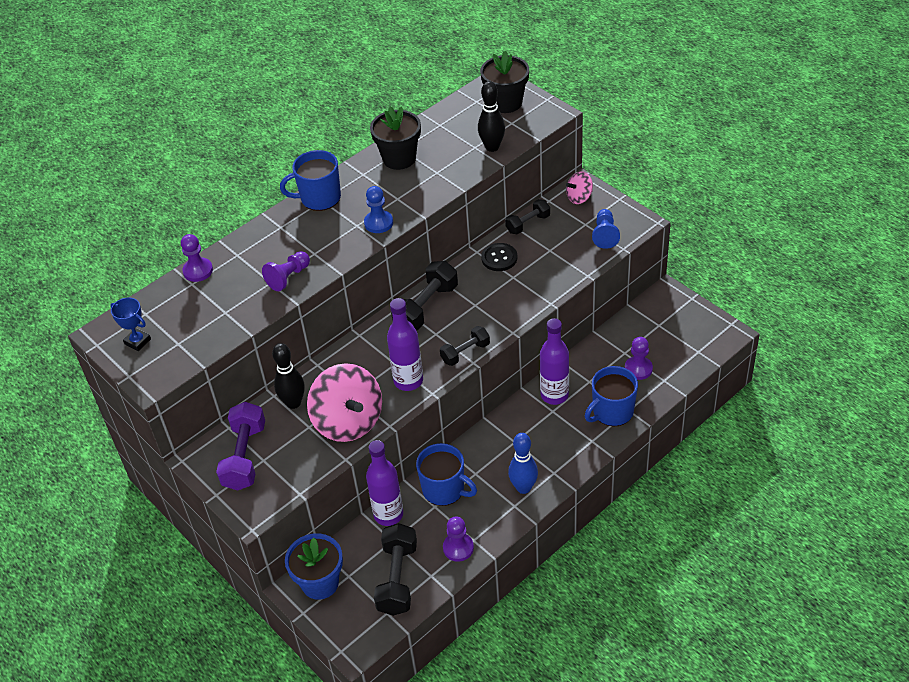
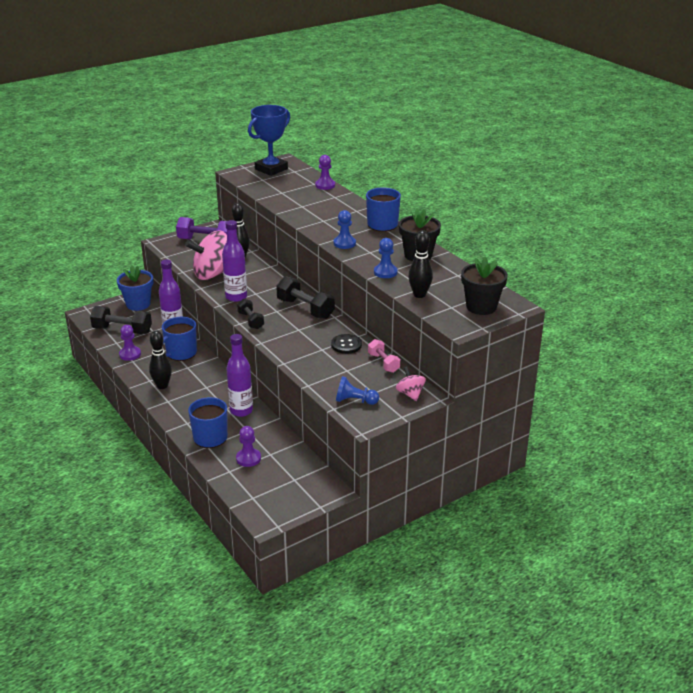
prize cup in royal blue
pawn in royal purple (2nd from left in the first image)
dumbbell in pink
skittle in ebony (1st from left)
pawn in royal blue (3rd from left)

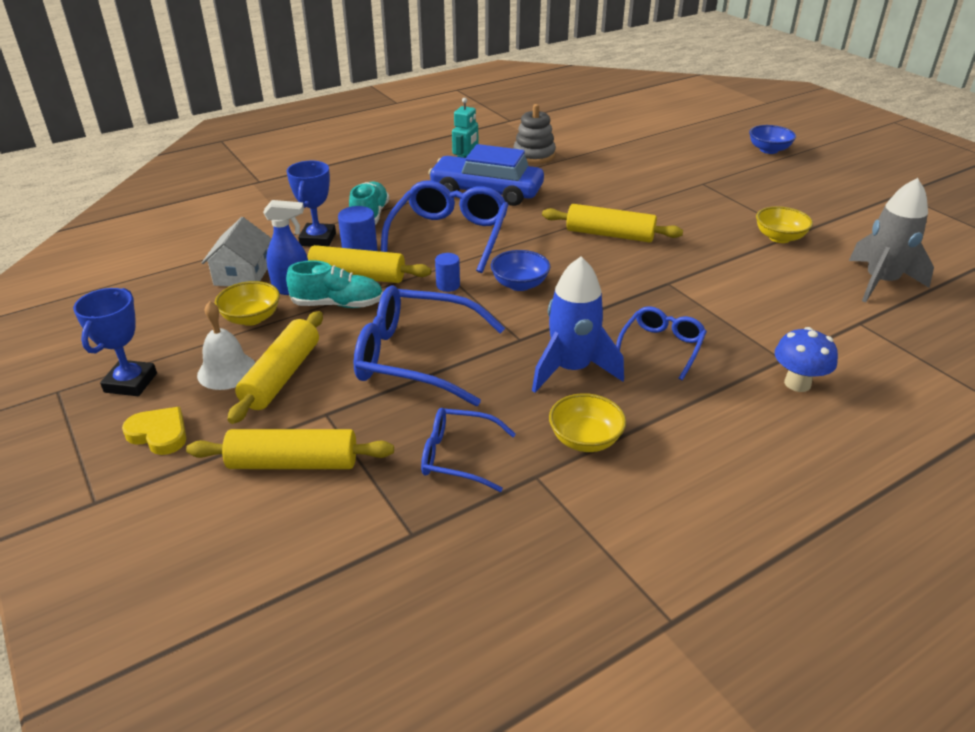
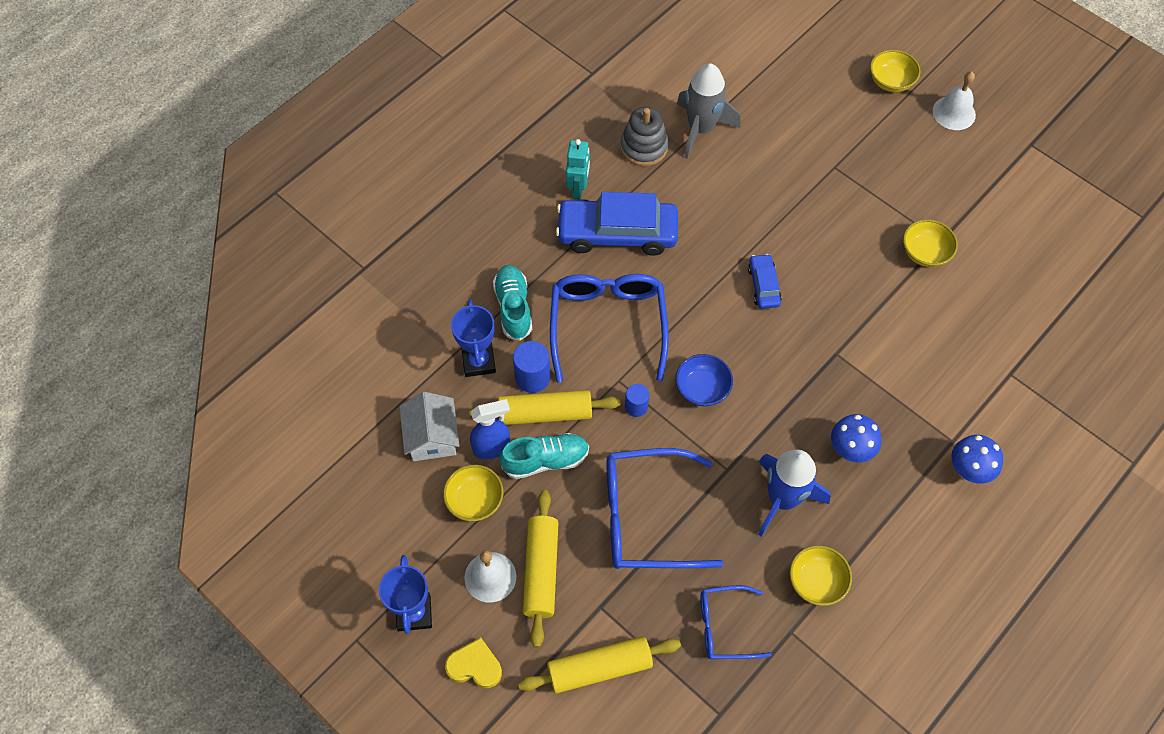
toy car in royal blue (2nd from left)
fungus in royal blue (1st from left)
bowl in yellow (3rd from left)
spaceship in gray
school bell in snow-white (2nd from left)

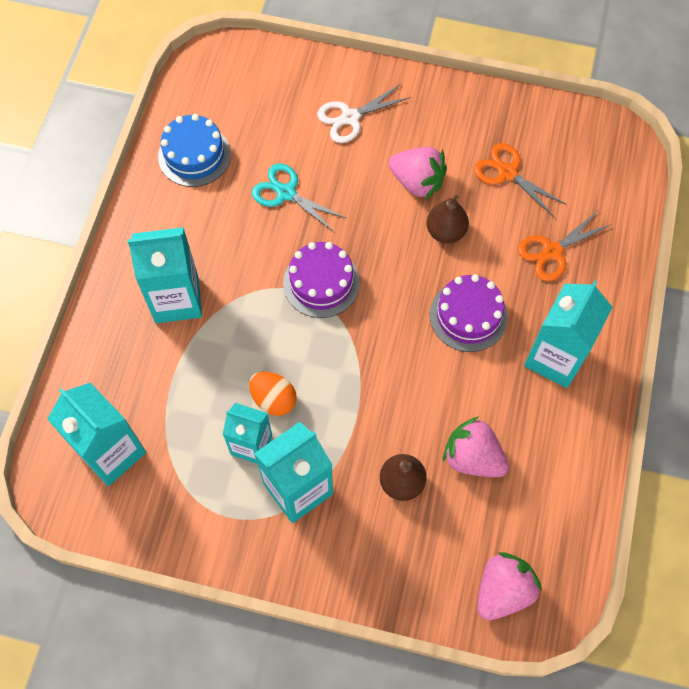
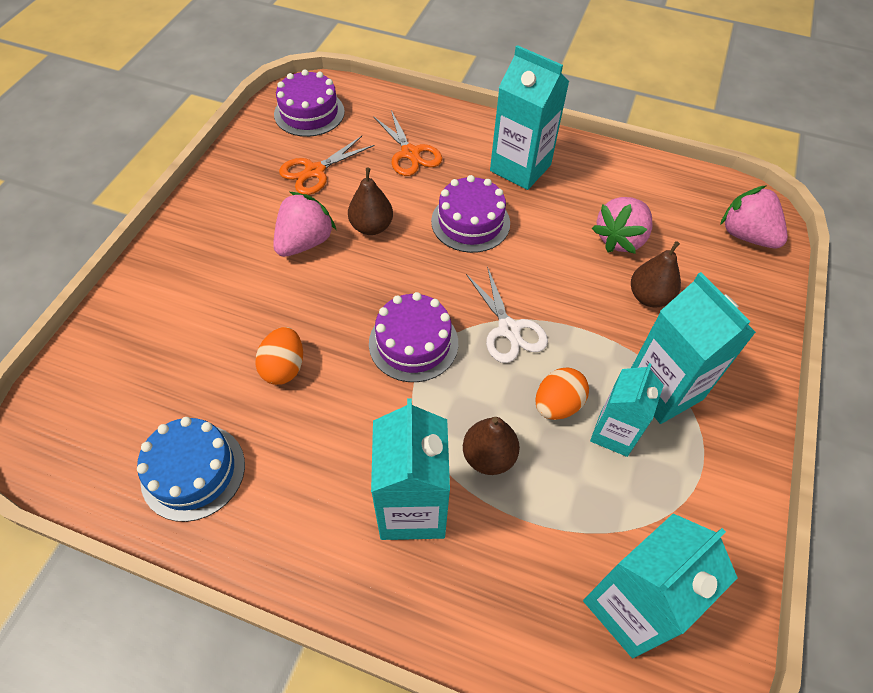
egg shape in orange (1st from left)
shears in snow-white
layer cake in royal purple (1st from left)
toy pear in dark brown (2nd from left)

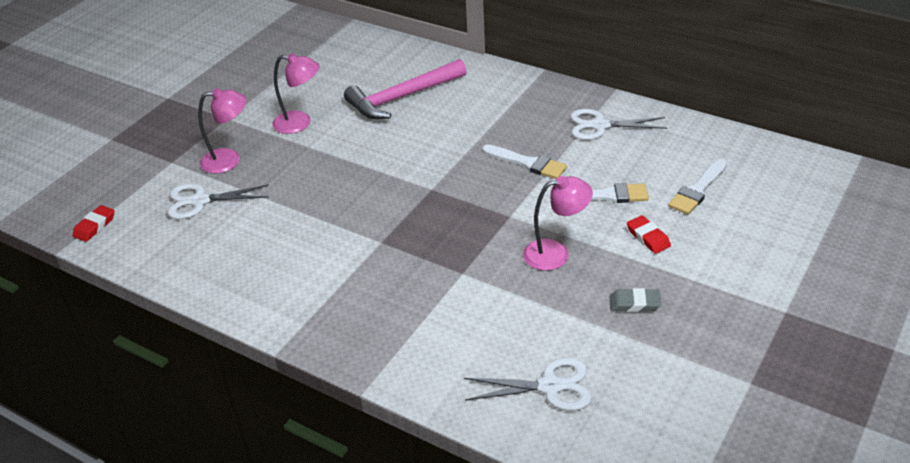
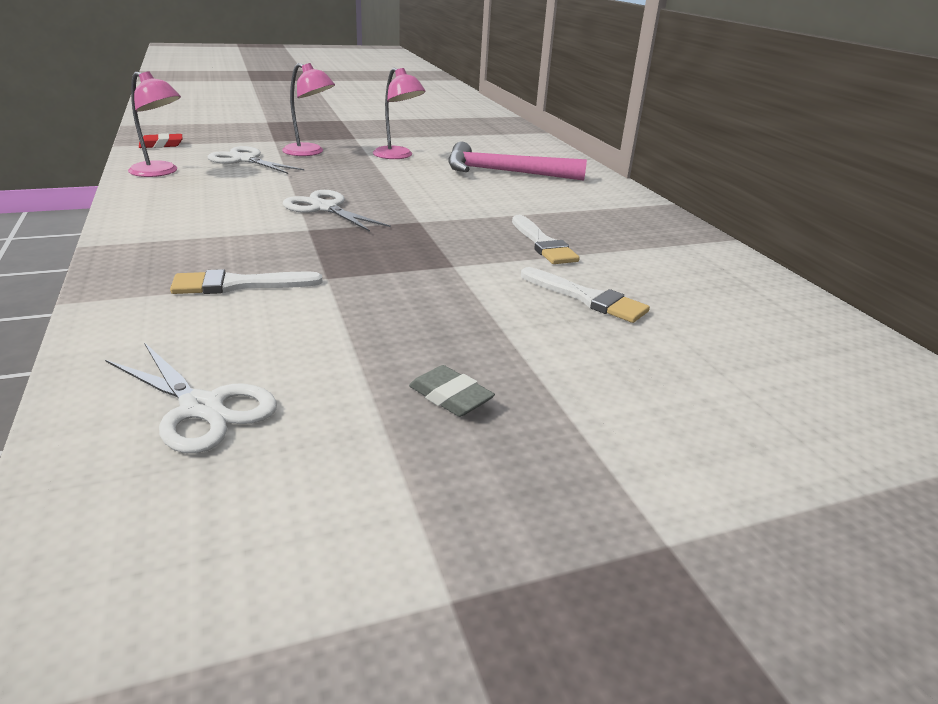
reading lamp in pink (1st from left)
shears in snow-white (3rd from left)
pencil eraser in scarlet (2nd from left in the first image)
paint brush in snow-white (1st from left)

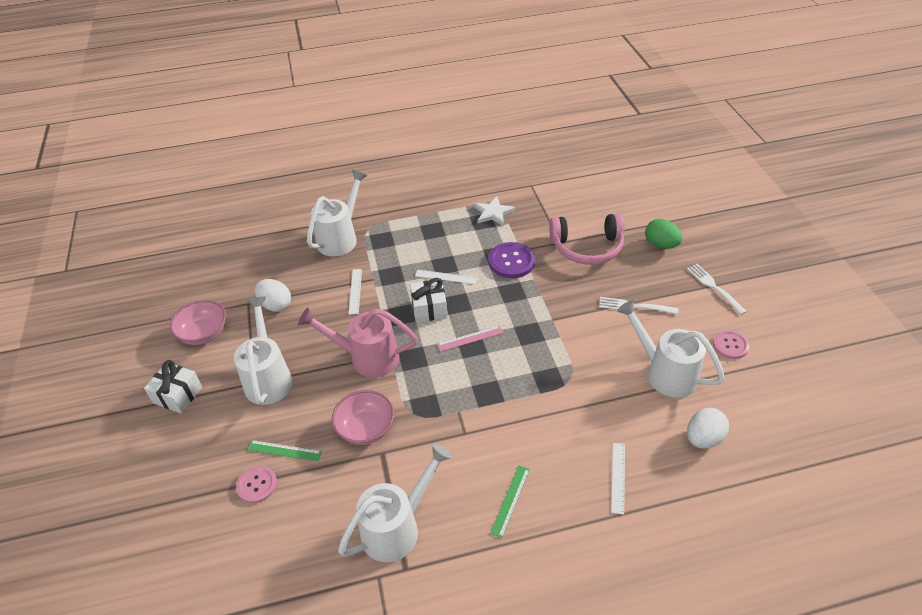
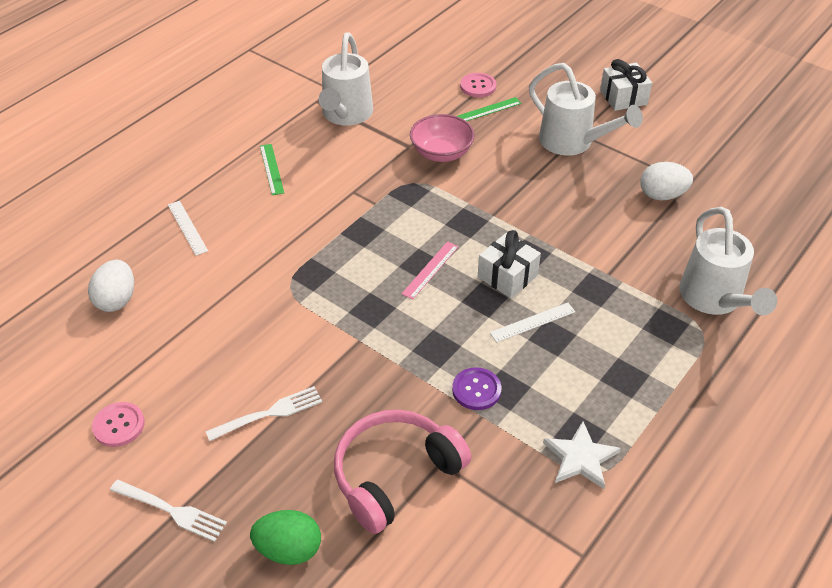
bowl in pink (1st from left in the first image)
watering can in pink
straightedge in snow-white (1st from left in the first image)
button in royal purple
watering can in snow-white (4th from left in the first image)

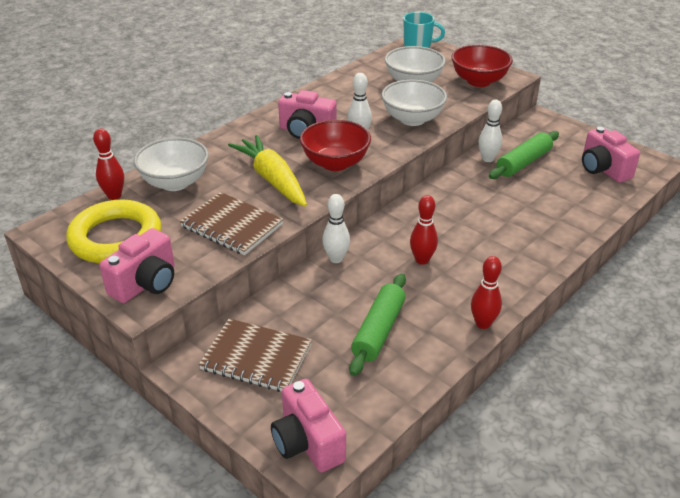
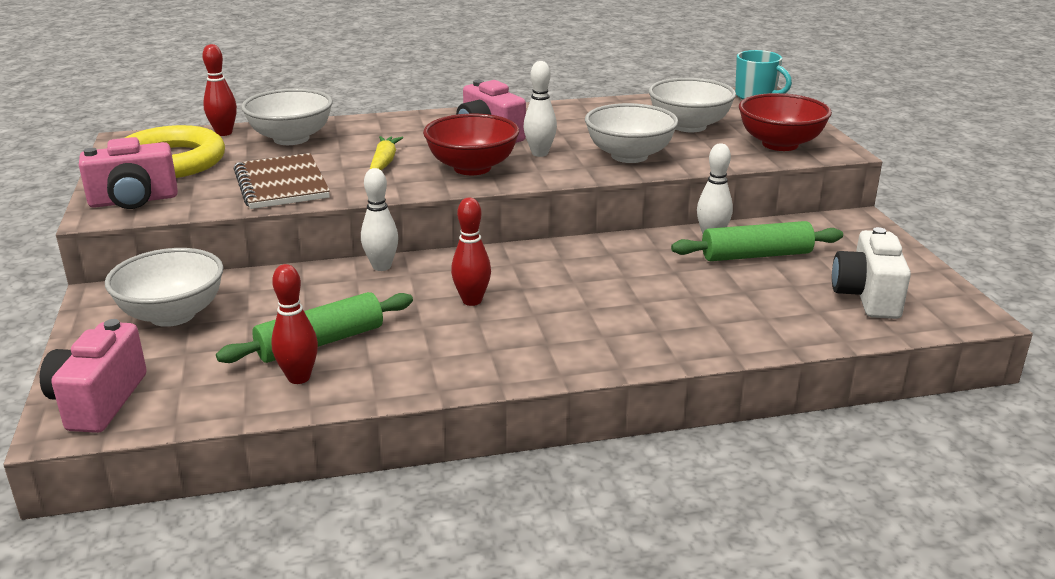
bowl in snow-white (1st from left)
root vegetable in yellow
skittle in scarlet (2nd from left)
photo camera in snow-white

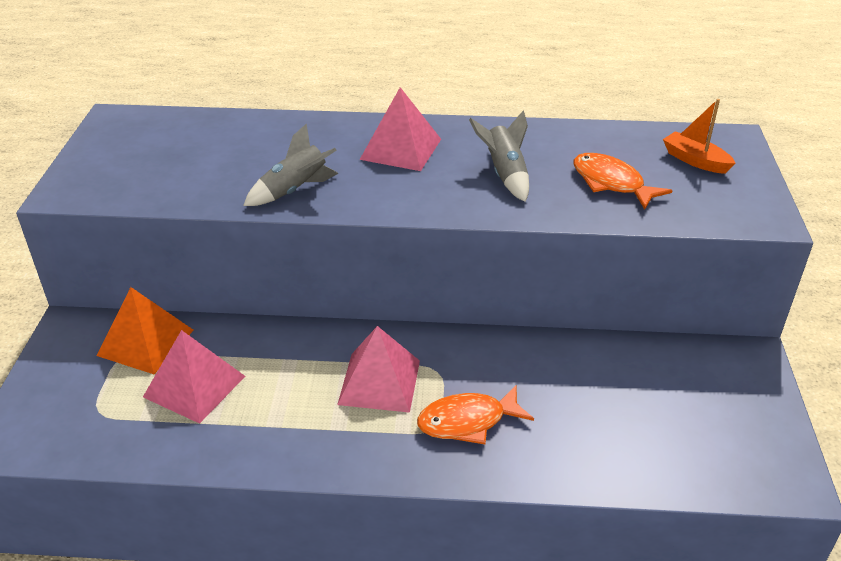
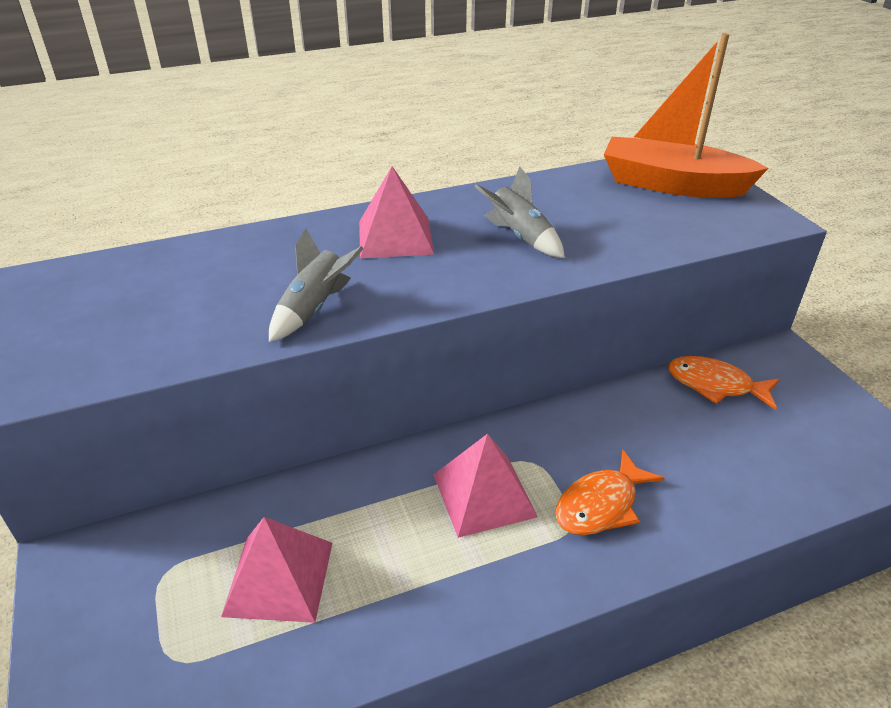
solid pyramid in orange
fish figure in orange (2nd from left)
boat in orange

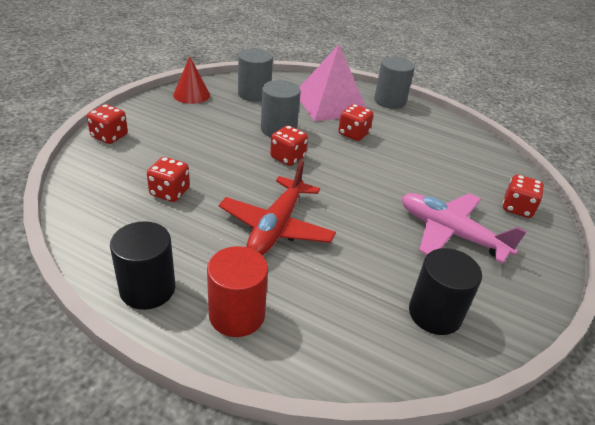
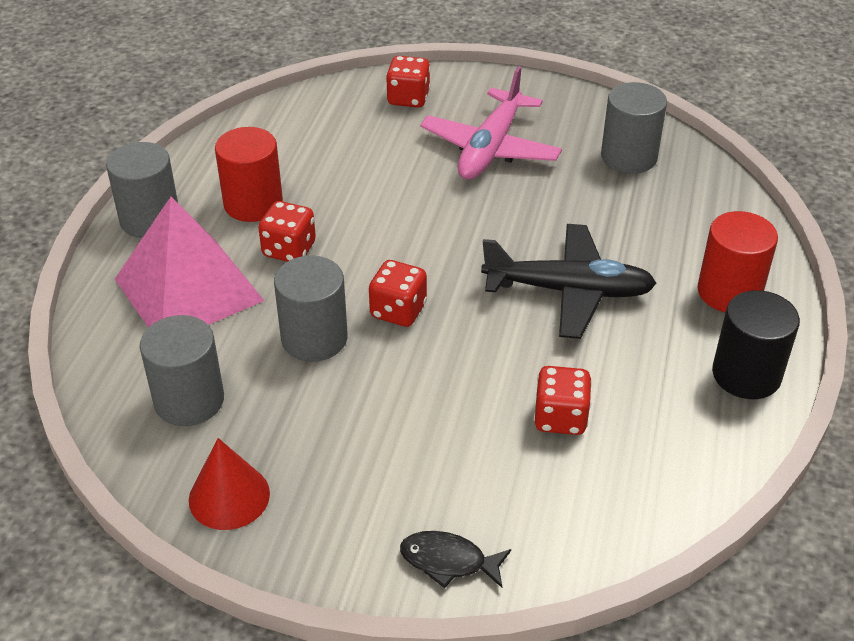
fish figure in ebony
plane in ebony
cylinder in gray (4th from left)
cylinder in scarlet (1st from left)

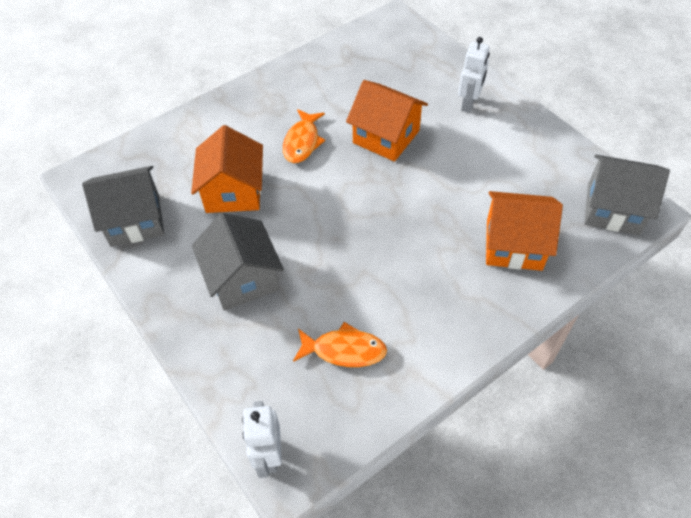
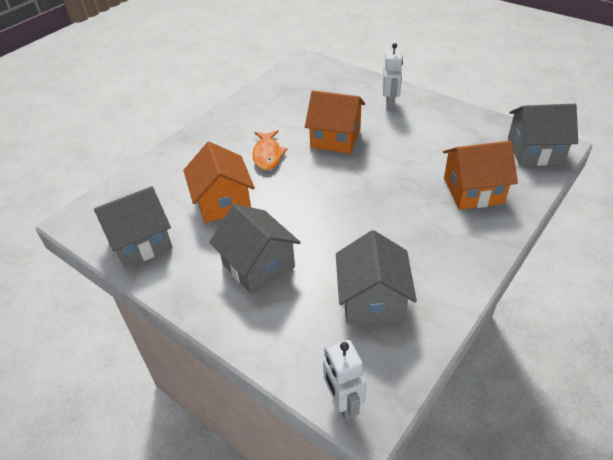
cottage in gray (3rd from left)

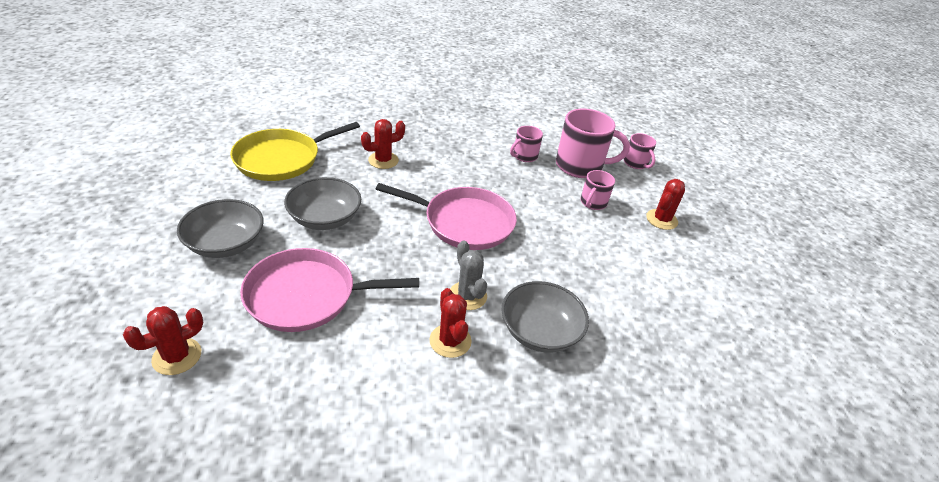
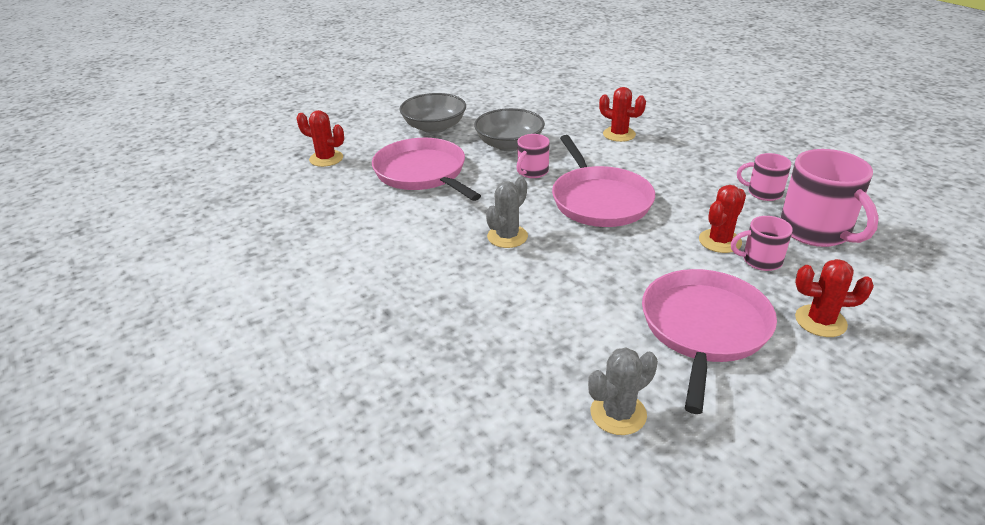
skillet in yellow
prickly plant in scarlet (3rd from left)
bowl in gray (3rd from left in the first image)
coffee mug in pink (1st from left)
prickly plant in gray (2nd from left)
skillet in pink (3rd from left)

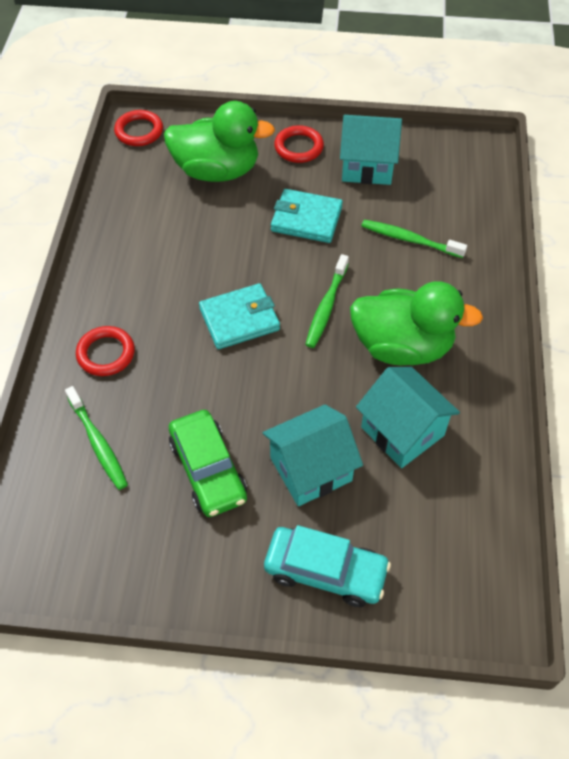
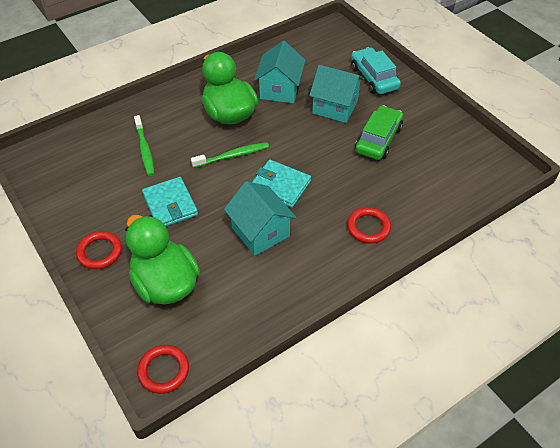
toothbrush in leaf-green (1st from left in the first image)
cottage in teal (1st from left)

